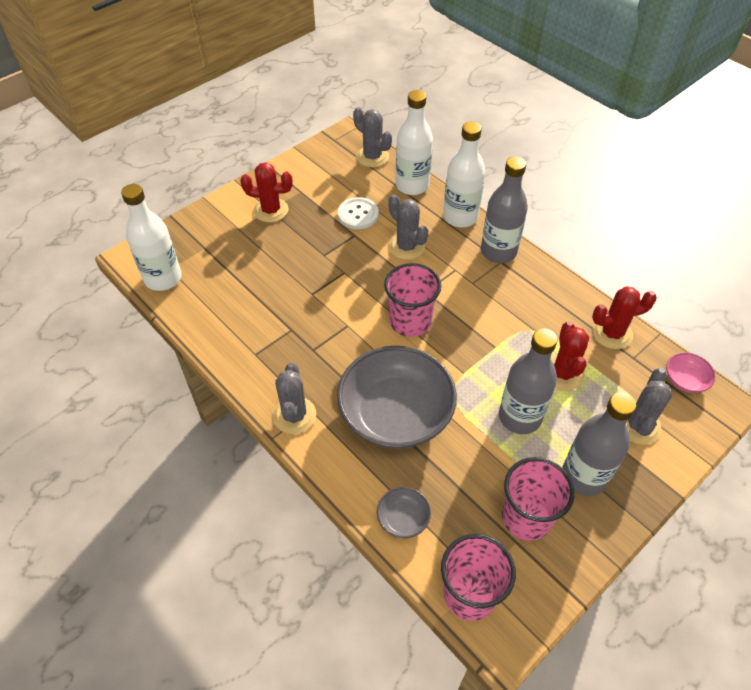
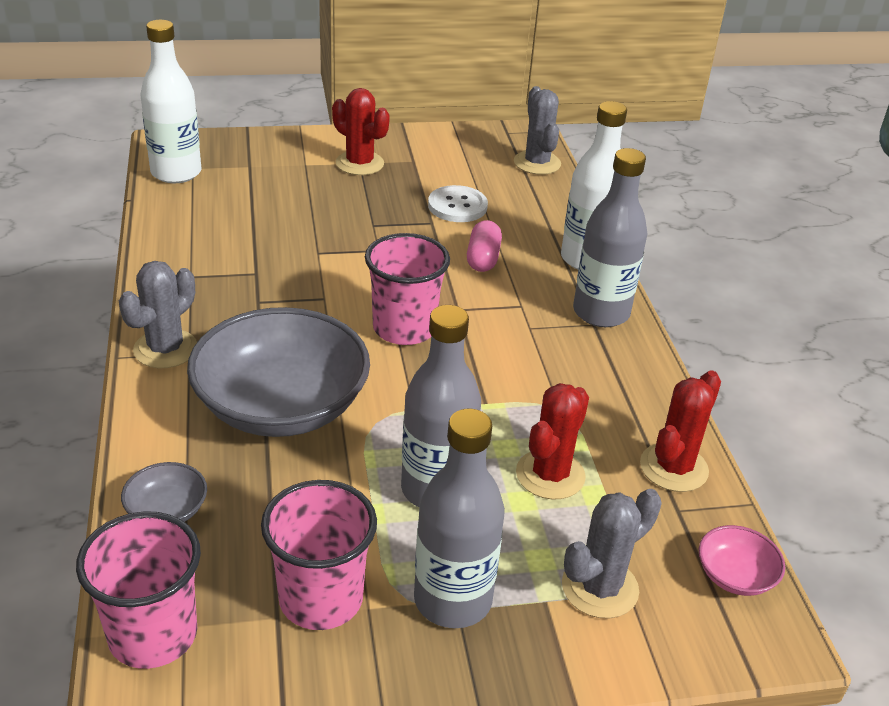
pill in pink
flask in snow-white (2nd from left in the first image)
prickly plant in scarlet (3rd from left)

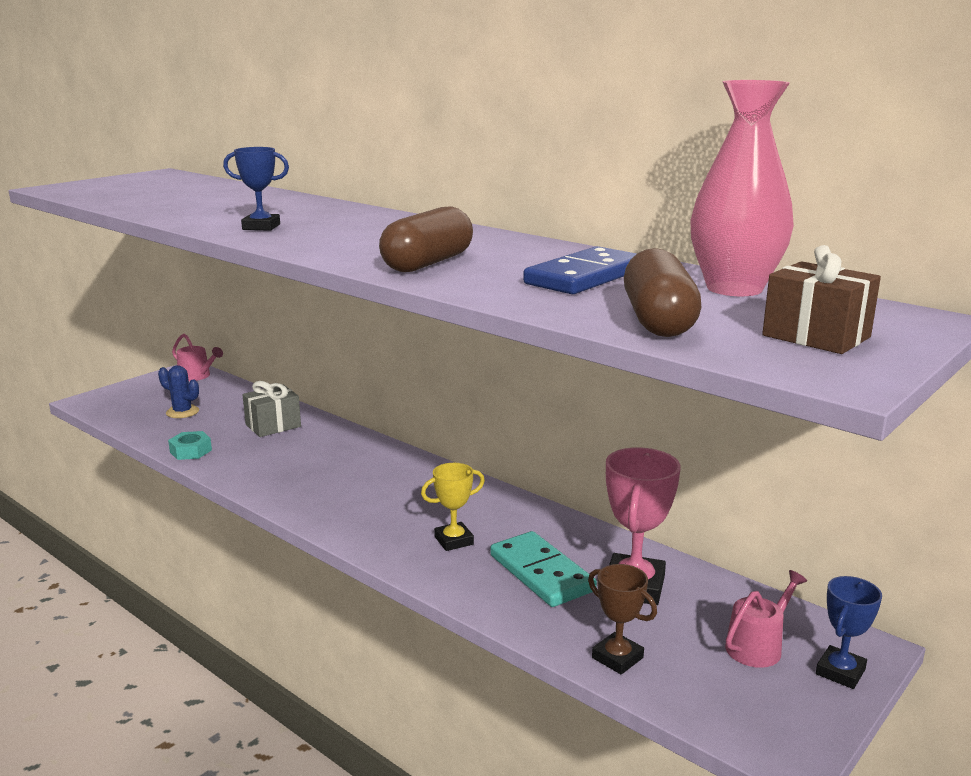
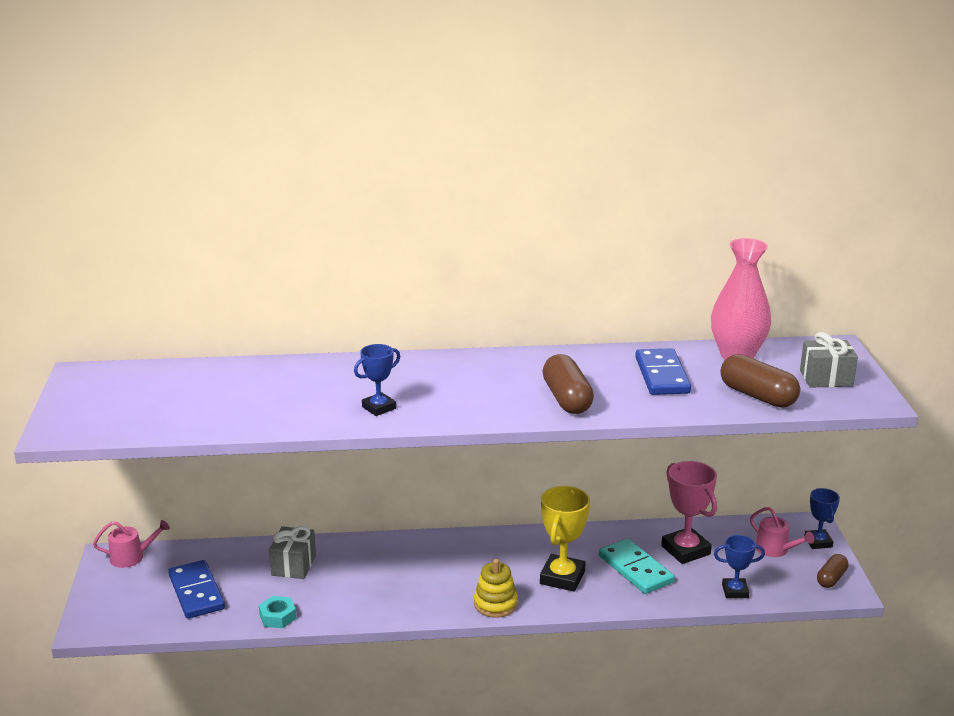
domino tile in royal blue (1st from left)
prize cup in yellow
domino tile in teal
prize cup in royal blue (2nd from left)
watering can in pink (2nd from left)
wrapped gift in gray (2nd from left)
ring stacker in yellow
pill in dark brown (3rd from left)

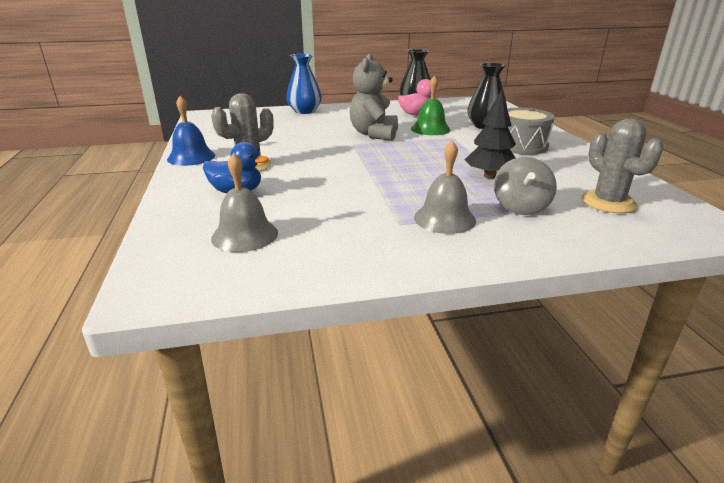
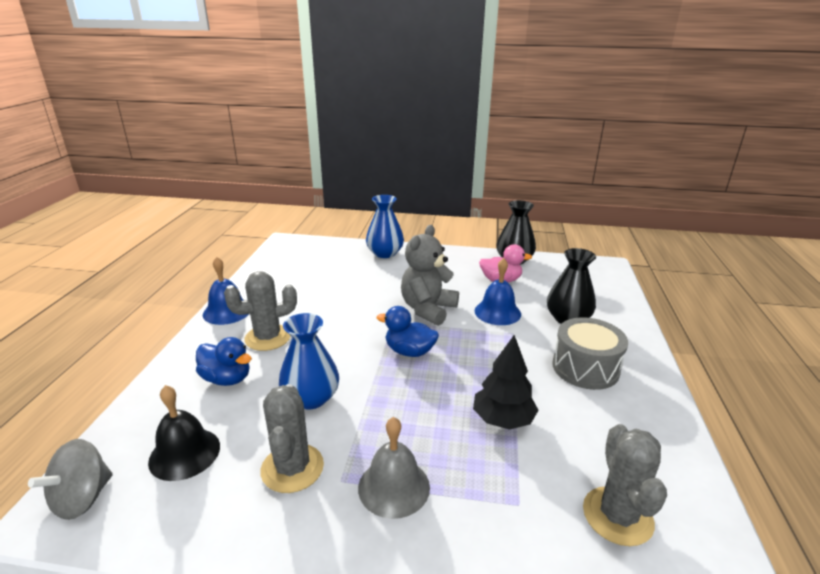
school bell in ebony
school bell in royal blue (2nd from left)
whirligig in gray
prickly plant in gray (2nd from left)
vase in royal blue (1st from left)
rubber duck in royal blue (2nd from left)

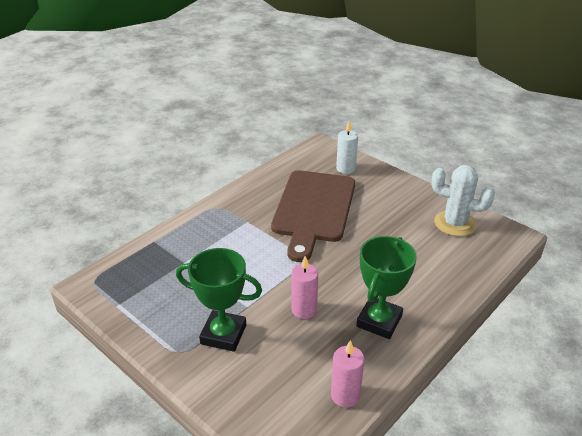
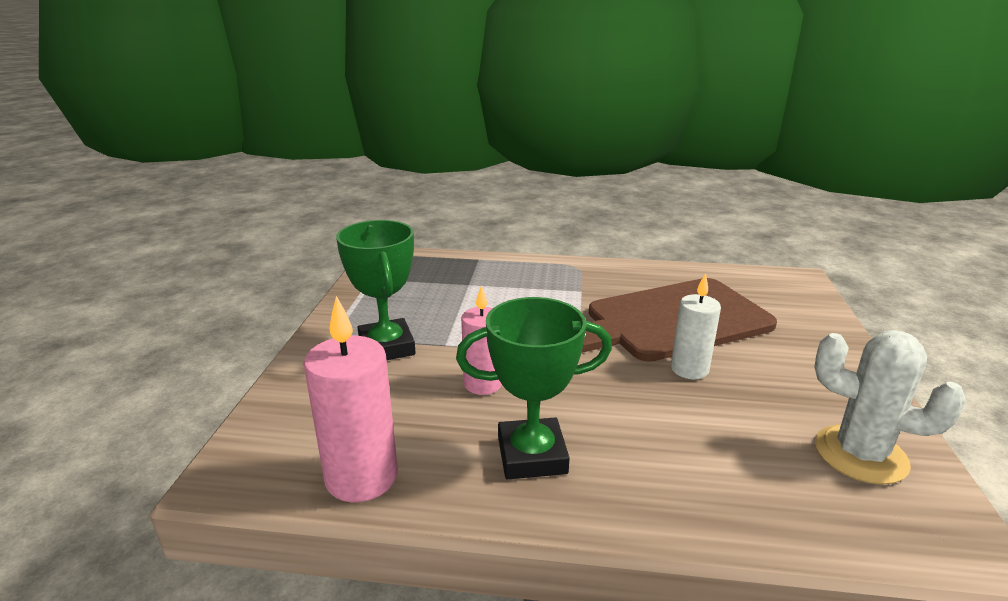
pillar candle in pink (1st from left)
pillar candle in snow-white
prickly plant in snow-white

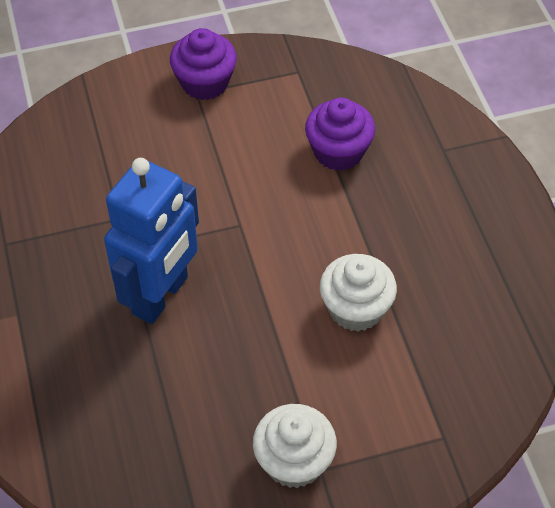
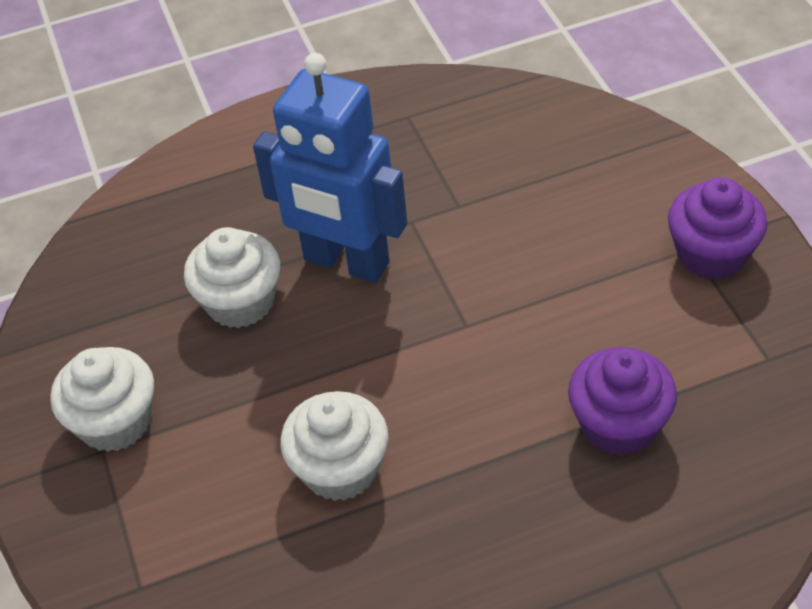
muffin in snow-white (2nd from left)

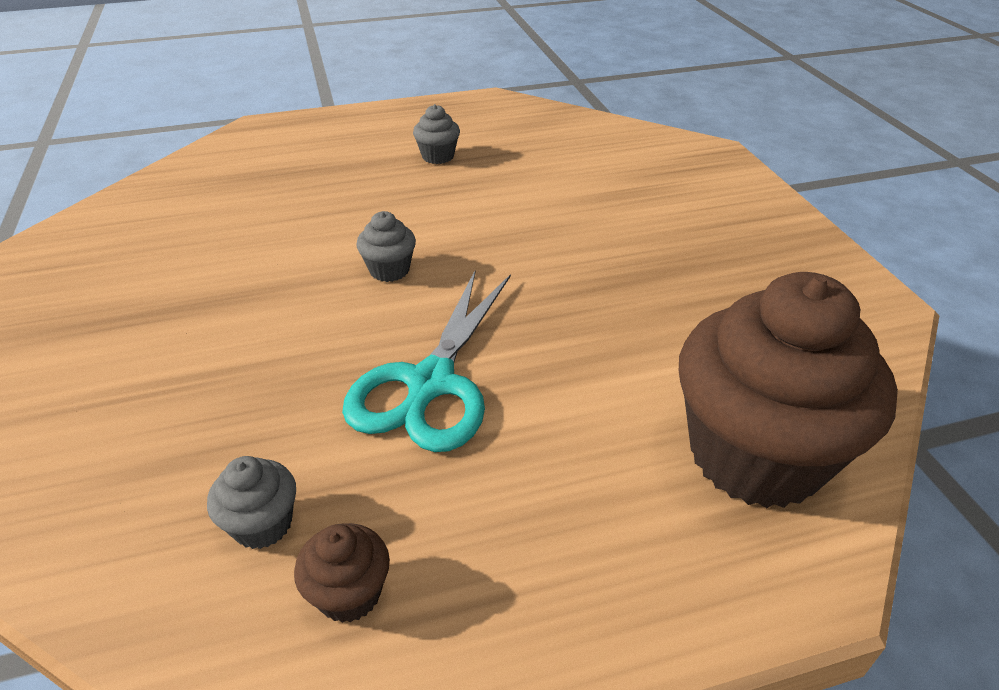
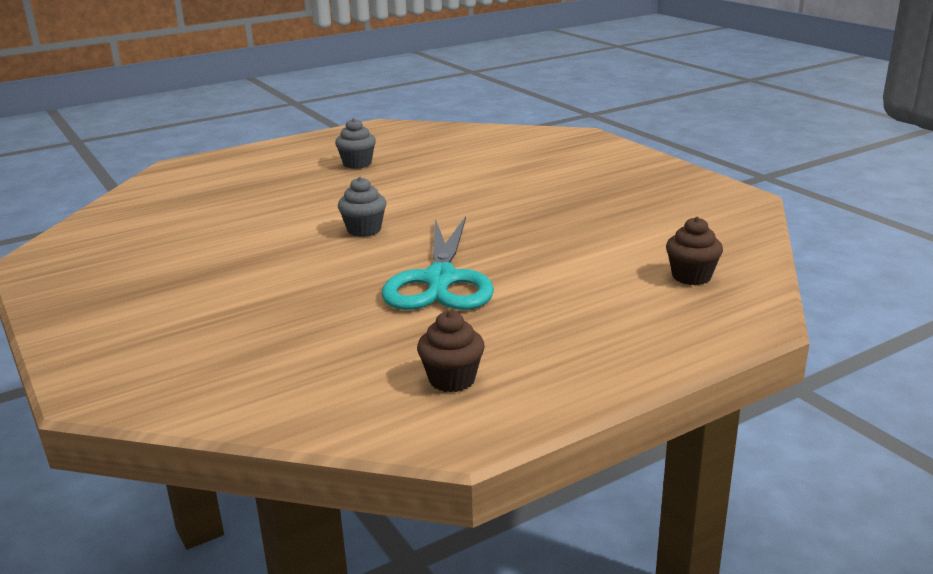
muffin in gray (1st from left in the first image)
muffin in dark brown (2nd from left)

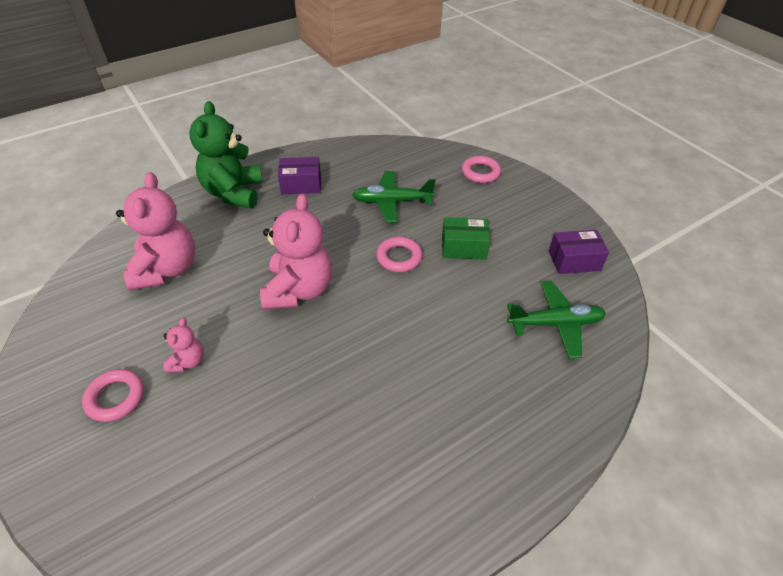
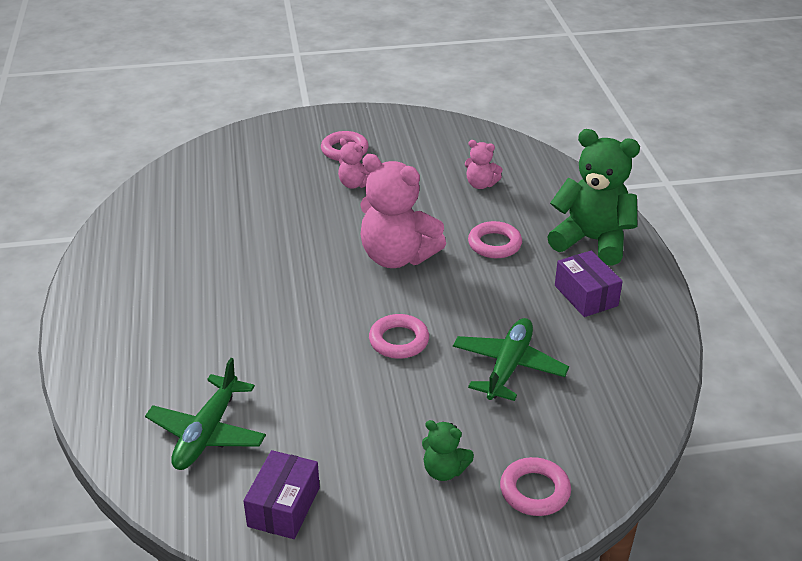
teddy bear in pink (3rd from left)
parcel in royal purple (2nd from left)
parcel in leaf-green
teddy bear in leaf-green (1st from left)
ring in pink (3rd from left)

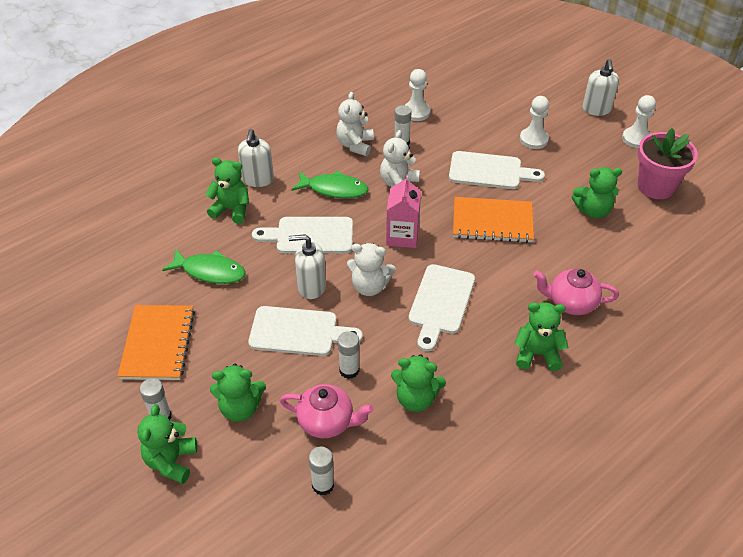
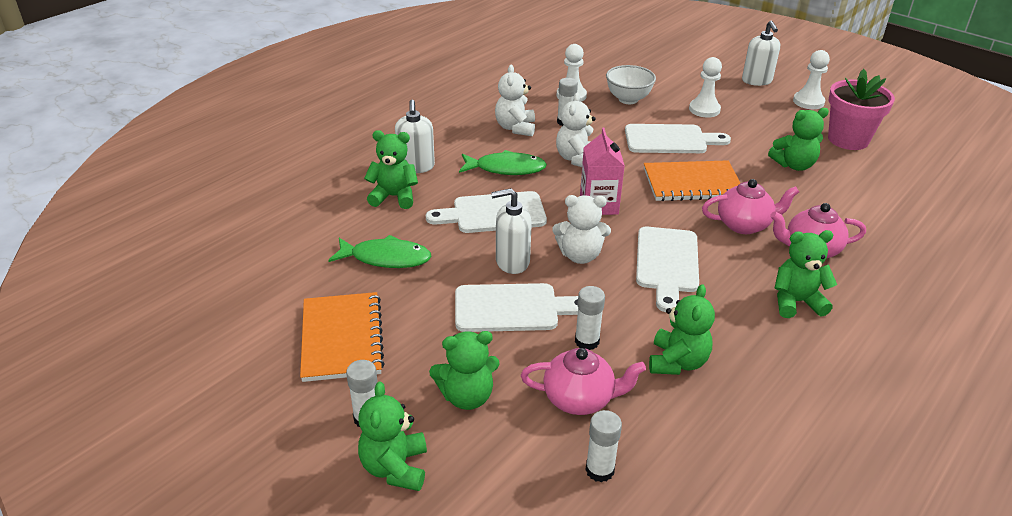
teddy bear in leaf-green (4th from left)
bowl in snow-white
teapot in pink (2nd from left)

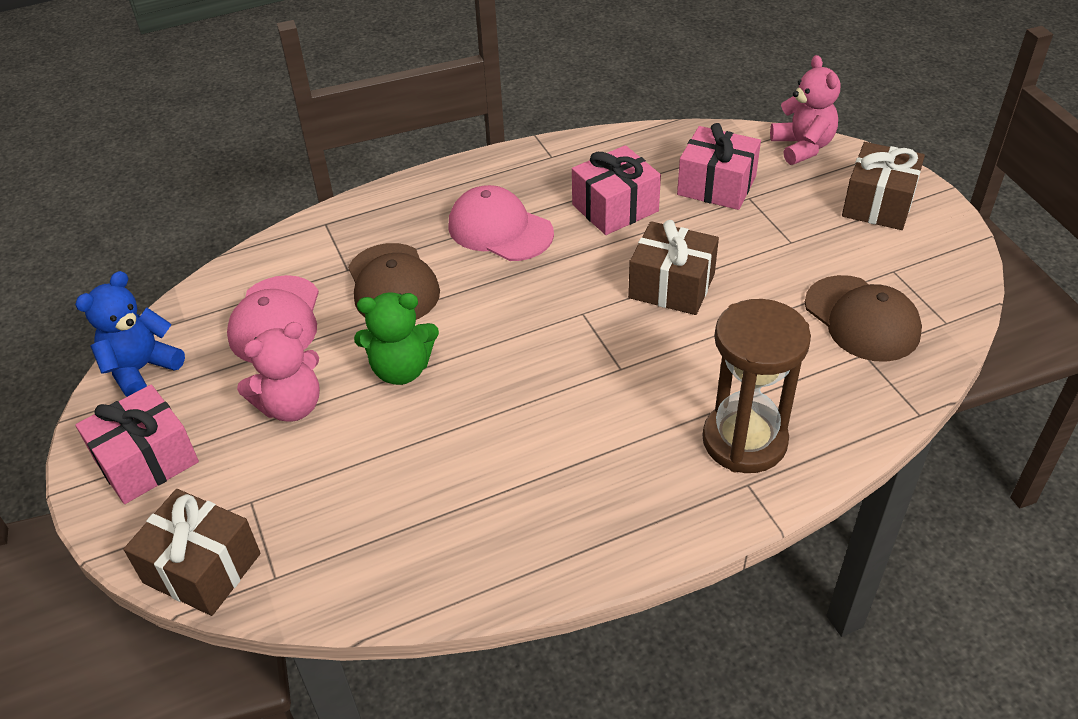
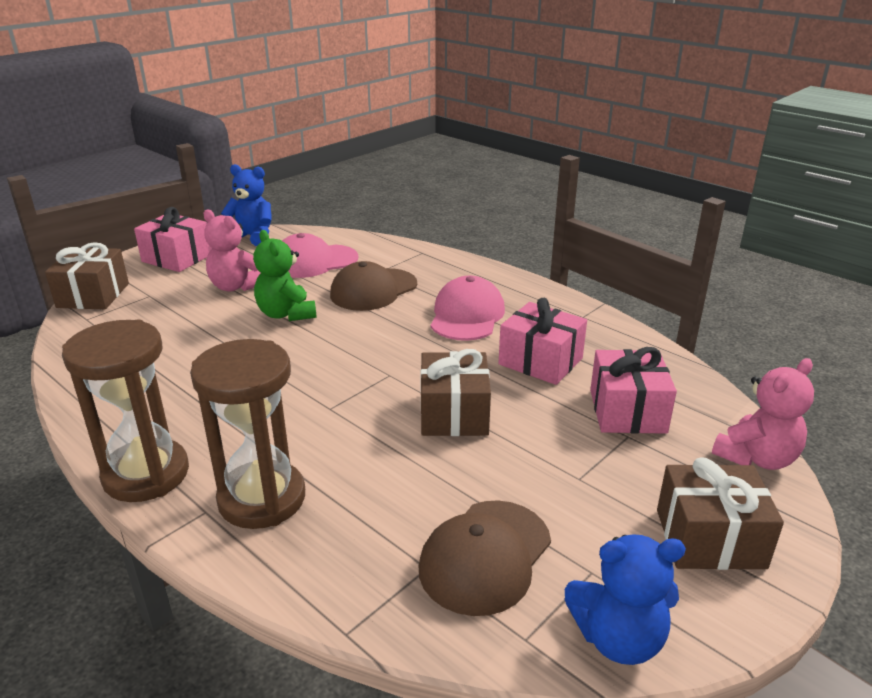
sand timer in dark brown (1st from left)
teddy bear in royal blue (2nd from left)

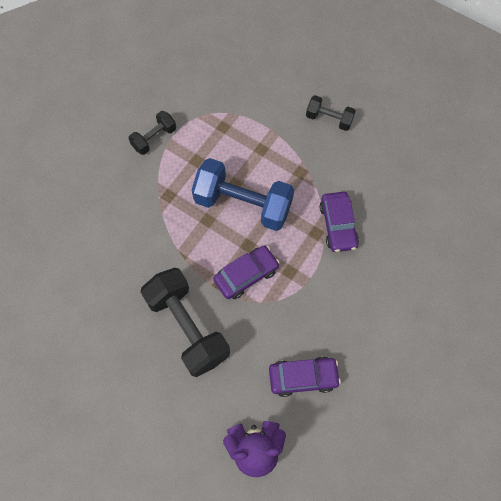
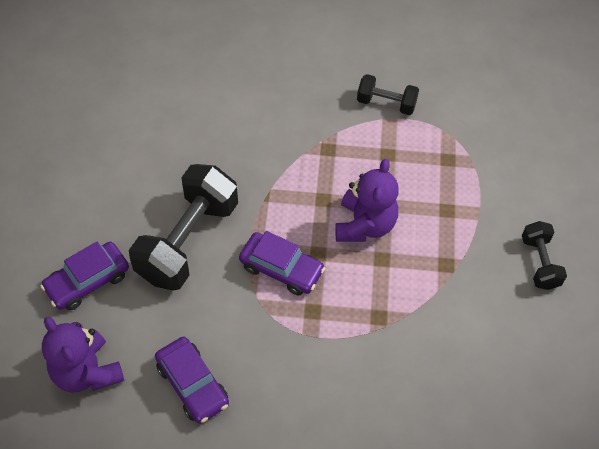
teddy bear in royal purple (2nd from left)
toy car in royal purple (1st from left)

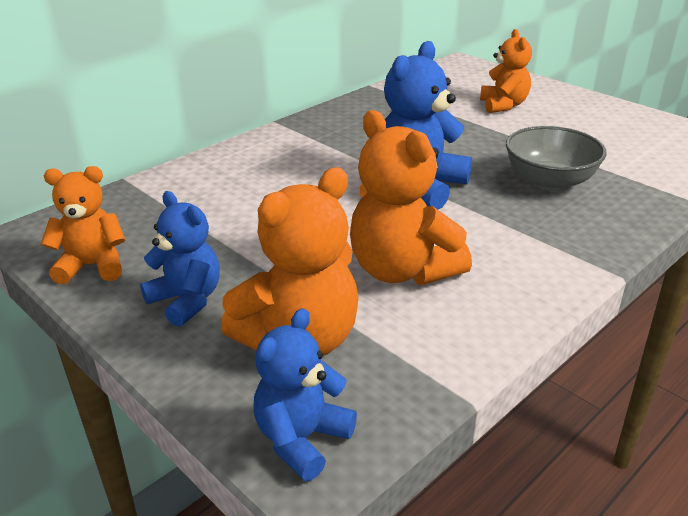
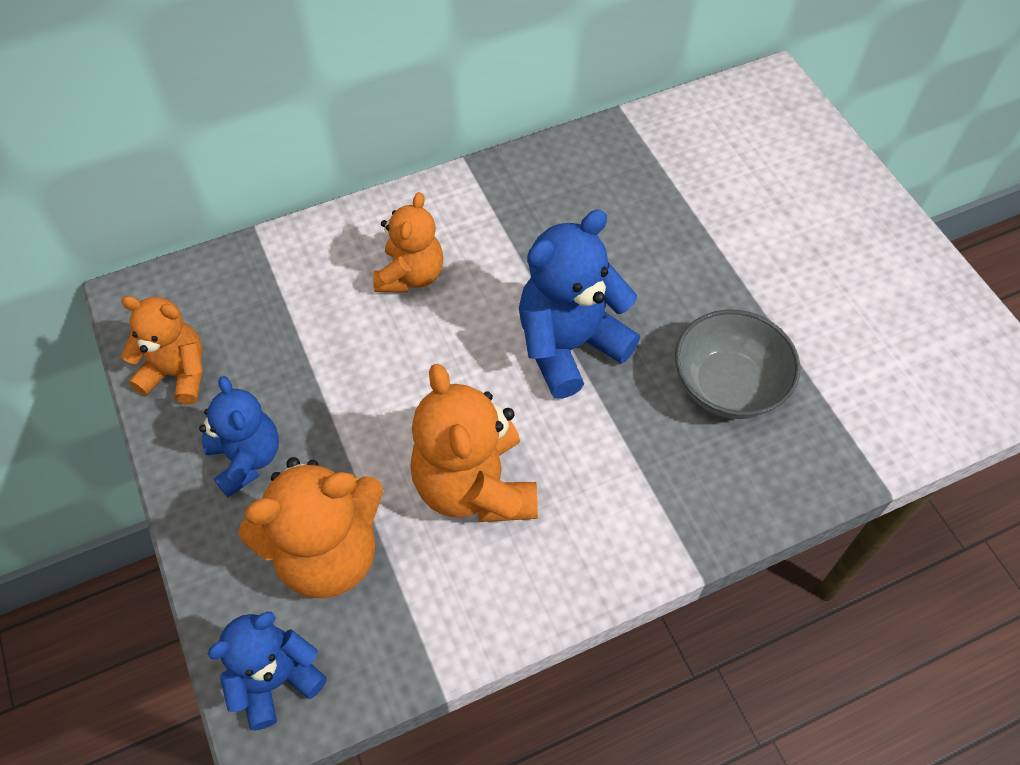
teddy bear in orange (3rd from left)

